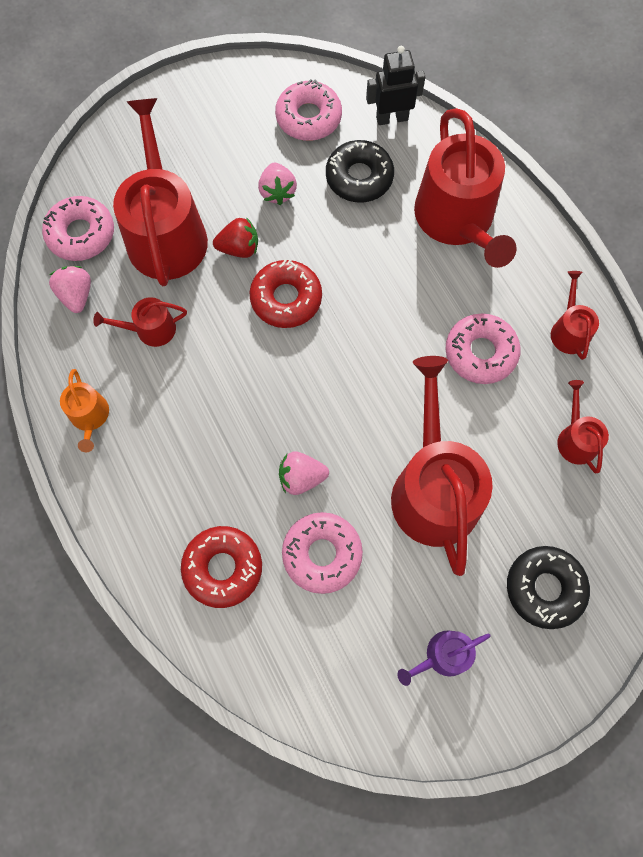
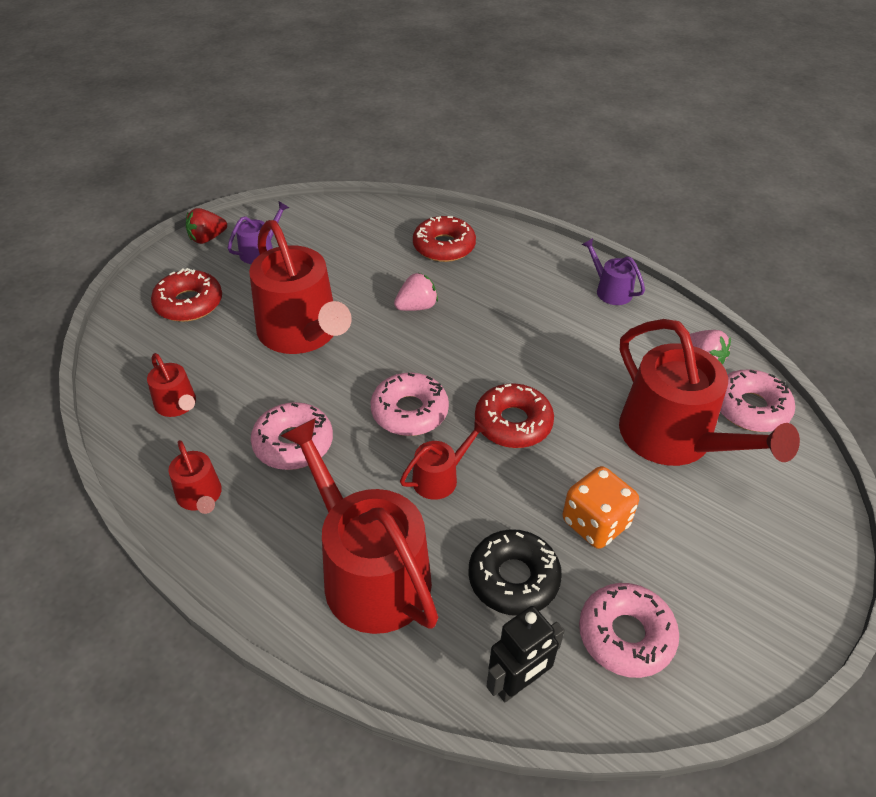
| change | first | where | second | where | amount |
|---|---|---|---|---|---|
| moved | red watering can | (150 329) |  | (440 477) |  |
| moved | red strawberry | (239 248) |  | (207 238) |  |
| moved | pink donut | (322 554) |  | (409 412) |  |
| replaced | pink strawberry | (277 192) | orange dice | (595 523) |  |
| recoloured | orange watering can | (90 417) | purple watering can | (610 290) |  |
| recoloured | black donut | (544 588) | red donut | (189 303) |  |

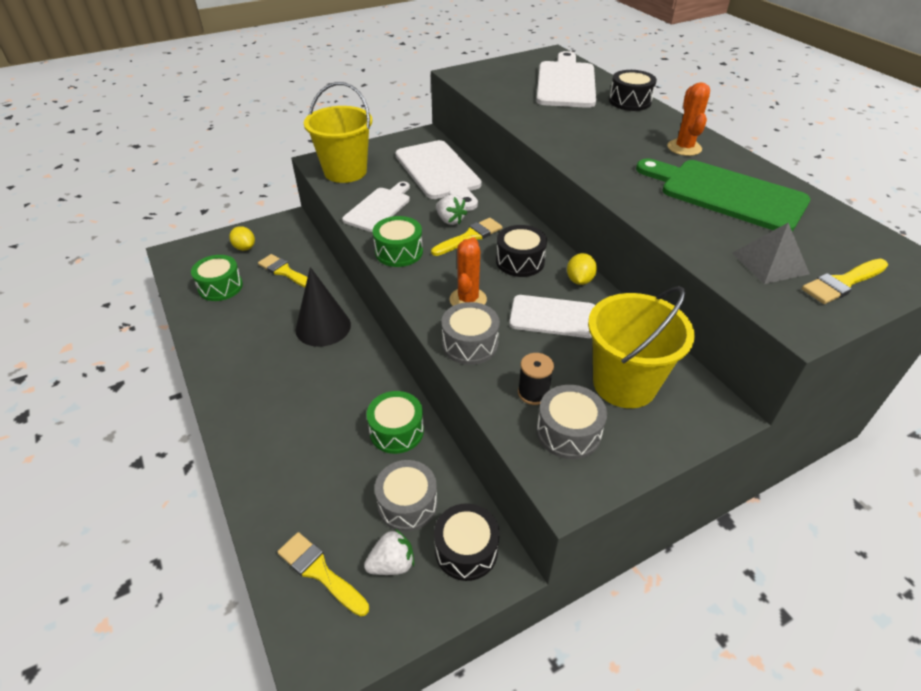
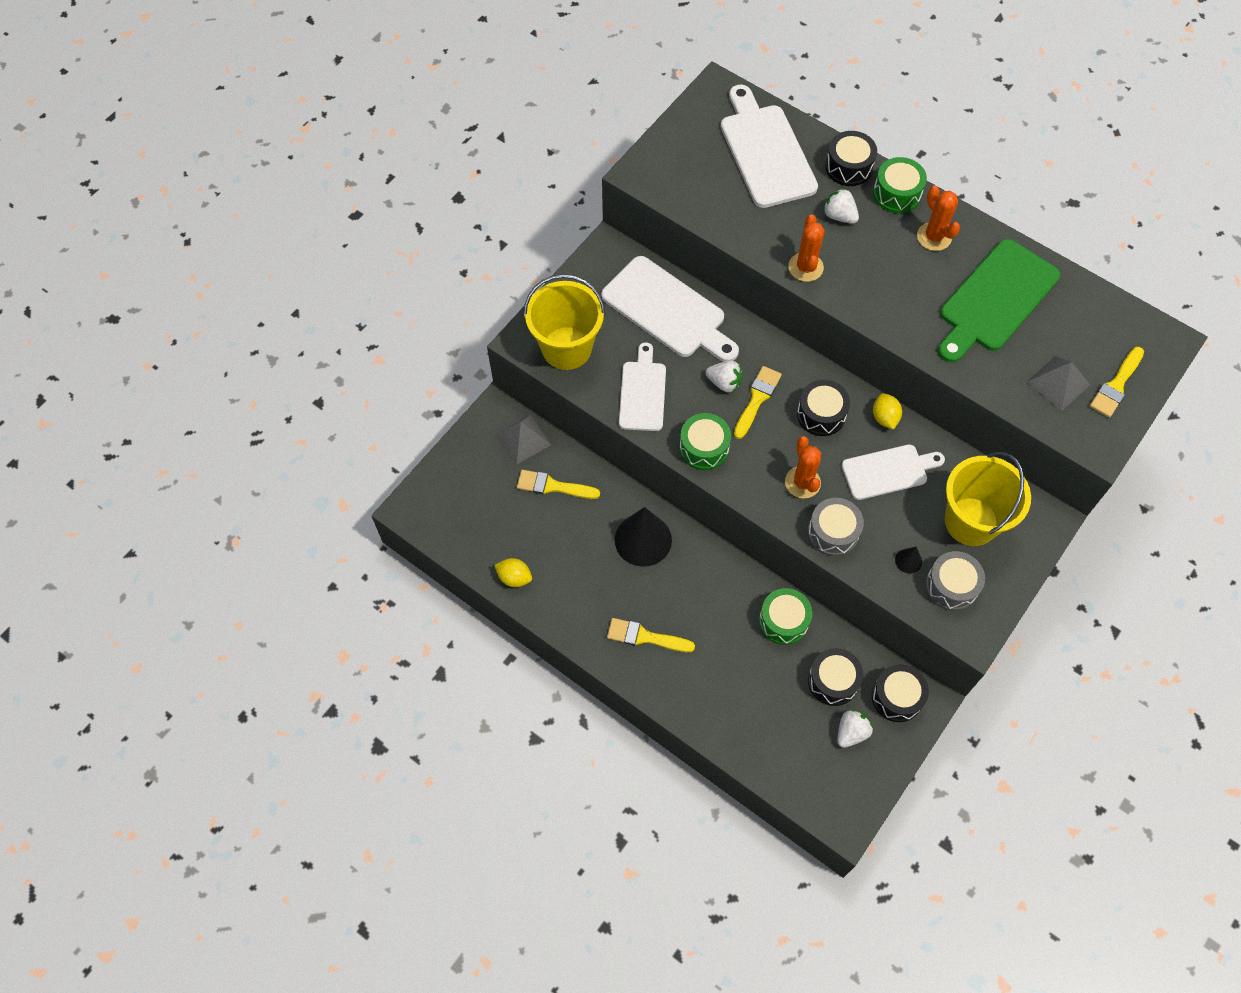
| change | first | where | second | where | amount |
|---|---|---|---|---|---|
| added |  |  | grey pyramid | (523 439) |  |
| added |  |  | orange cactus | (805 267) |  |
| added |  |  | white strawberry | (839 216) |  |
| moved | green drum | (220 287) |  | (896 193) |  |
| moved | yellow lemon | (245 248) |  | (514 577) |  |
| moved | yellow brush | (320 572) |  | (645 637) |  |
| replaced | black spool | (533 393) | black cone | (908 561) |  |
| recoloured | grey drum | (407 504) | black drum | (833 681) |  |
| turned | green cutting board | (726 194) |  | (996 300) | 60 degrees counterclockwise |

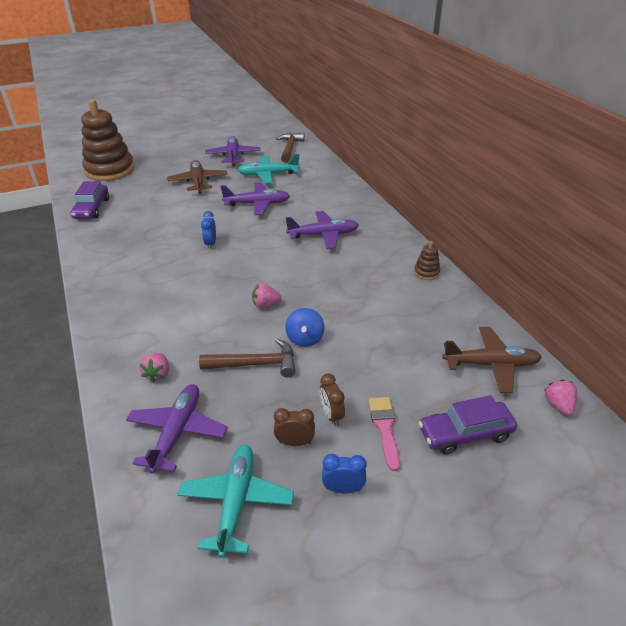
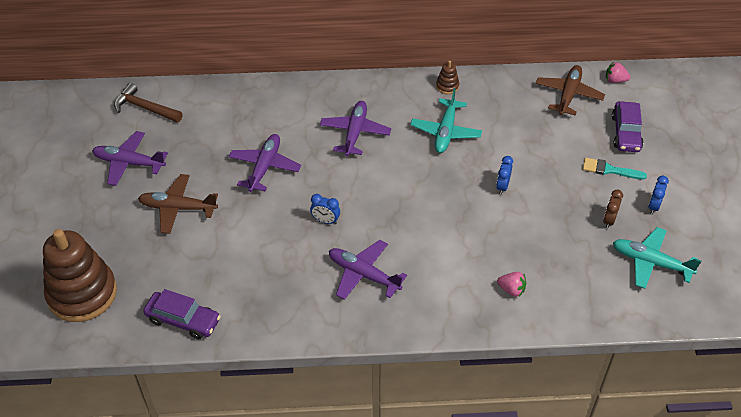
| change | first | where | second | where | amount |
|---|---|---|---|---|---|
| removed | brown hammer | (255 364) |  |  |  |
| removed | pink strawberry | (265 304) |  |  |  |
| removed | brown clock | (331 415) |  |  |  |
| moved | purple plane | (177 431) |  | (363 274) |  |
| moved | turquoise plane | (268 175) |  | (445 132) |  |
| replaced | blue spinning top | (305 339) | blue clock | (502 186) |  |
| recoloured | pink brush | (384 428) | turquoise brush | (609 170) |  |

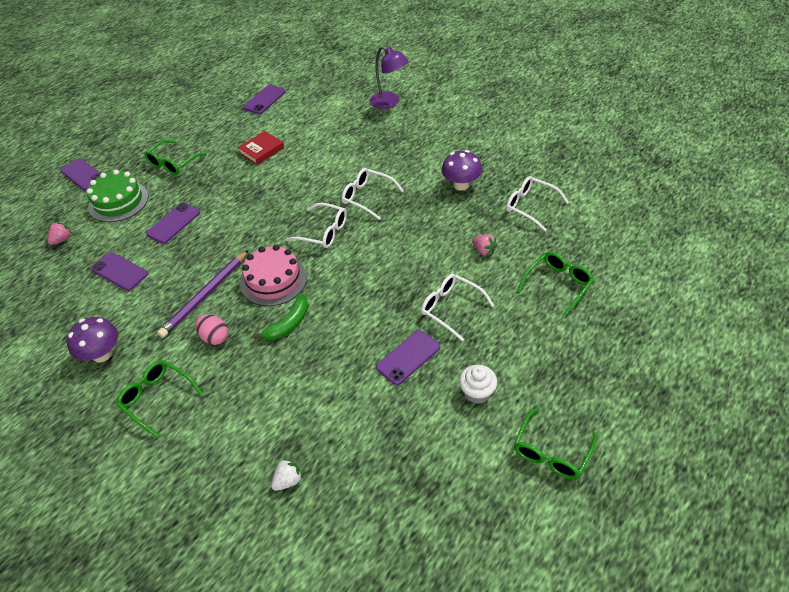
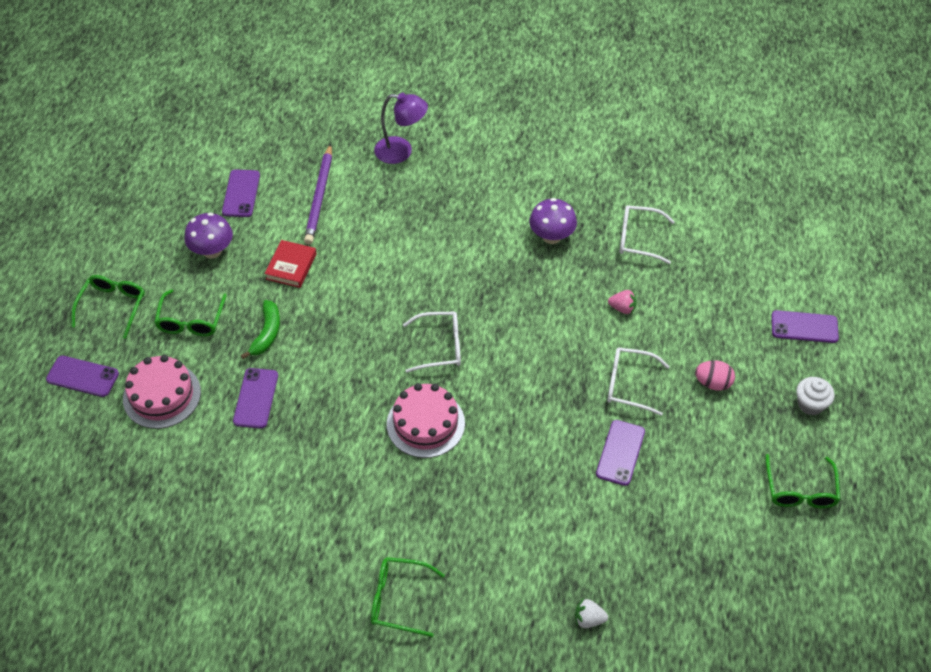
| change | first | where | second | where | amount |
|---|---|---|---|---|---|
| removed | pink strawberry | (62 240) |  |  |  |
| removed | white glasses | (367 197) |  |  |  |
| moved | purple mushroom | (102 354) |  | (212 251) |  |
| moved | purple phone | (119 271) |  | (804 327) |  |
| moved | purple pencil | (205 295) |  | (320 197) |  |
| moved | pink egg | (214 337) |  | (713 383) |  |
| moved | green banana | (288 324) |  | (267 333) |  |
| moved | white cupcake | (477 392) |  | (810 404) |  |
| moved | green glasses | (558 284) |  | (113 306) |  |
| recoloured | green cake | (118 201) | pink cake | (162 395) |  |
| turned | white strawberry | (288 480) |  | (588 619) | 105 degrees counterclockwise |

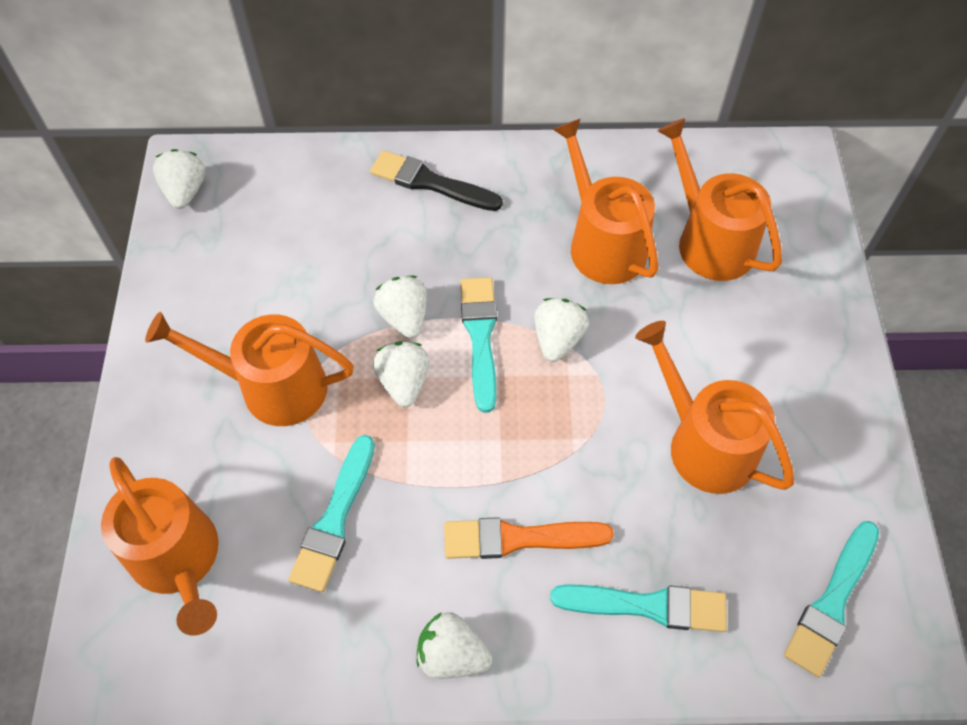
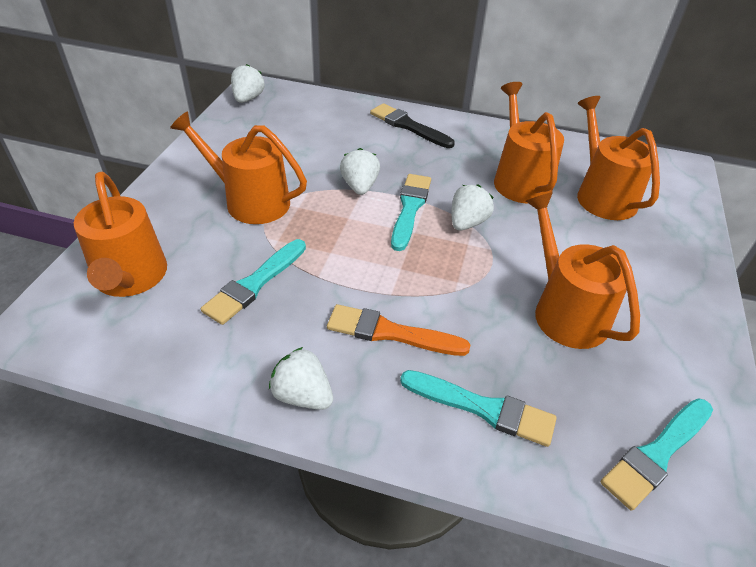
| change | first | where | second | where | amount |
|---|---|---|---|---|---|
| removed | white strawberry | (404 382) |  |  |  |

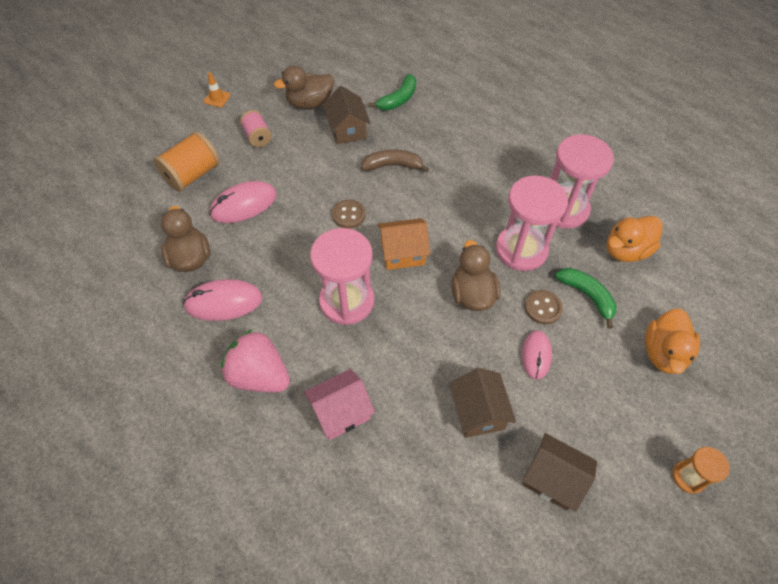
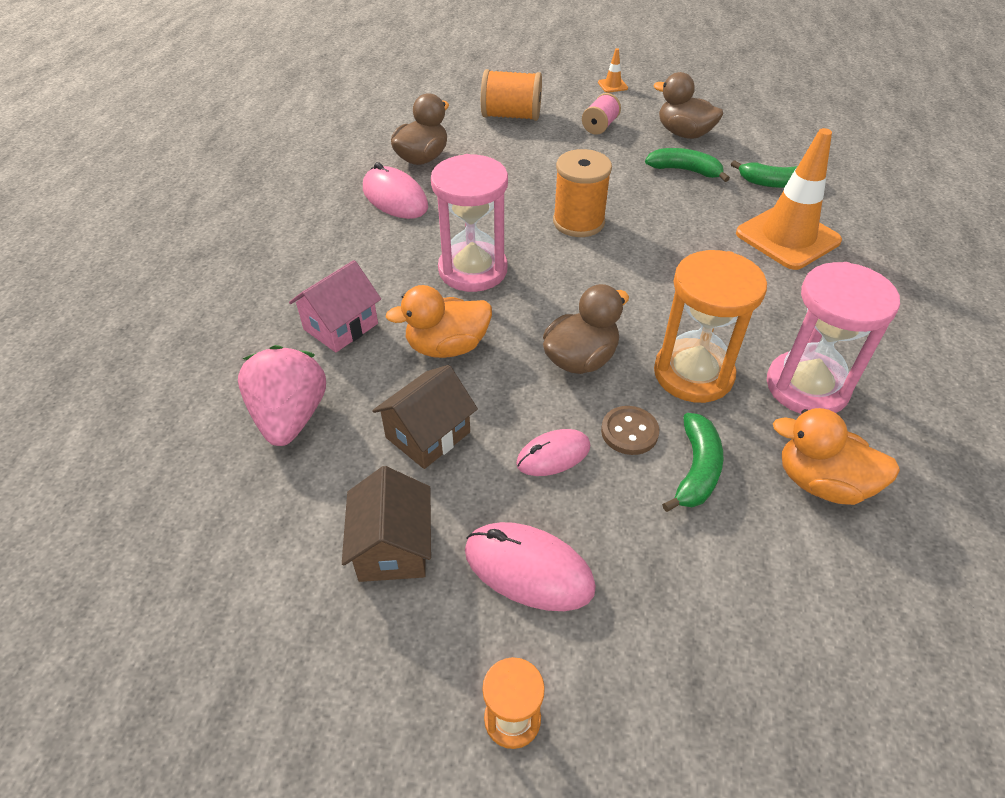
| change | first | where | second | where | amount |
|---|---|---|---|---|---|
| removed | brown banana | (393 166) |  |  |  |
| removed | orange house | (403 253) |  |  |  |
| added |  |  | orange traffic cone | (787 237) |  |
| moved | pink mouse | (244 205) |  | (528 569) |  |
| moved | pink strawberry | (259 375) |  | (290 417) |  |
| moved | orange duck | (663 353) |  | (447 347) |  |
| replaced | brown house | (347 130) | green banana | (685 171) |  |
| replaced | brown button | (348 215) | orange spool | (578 222) |  |
| recoloured | pink hourglass | (521 250) | orange hourglass | (693 374) |  |
| turned | pink house | (341 412) |  | (341 326) | 75 degrees counterclockwise |

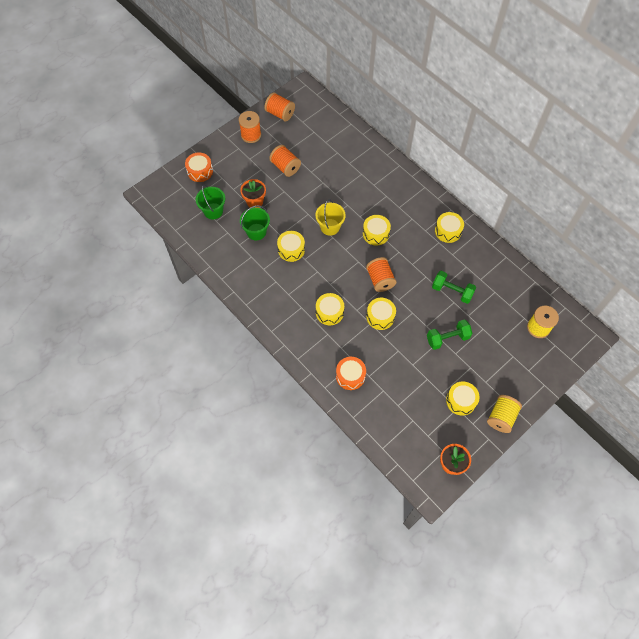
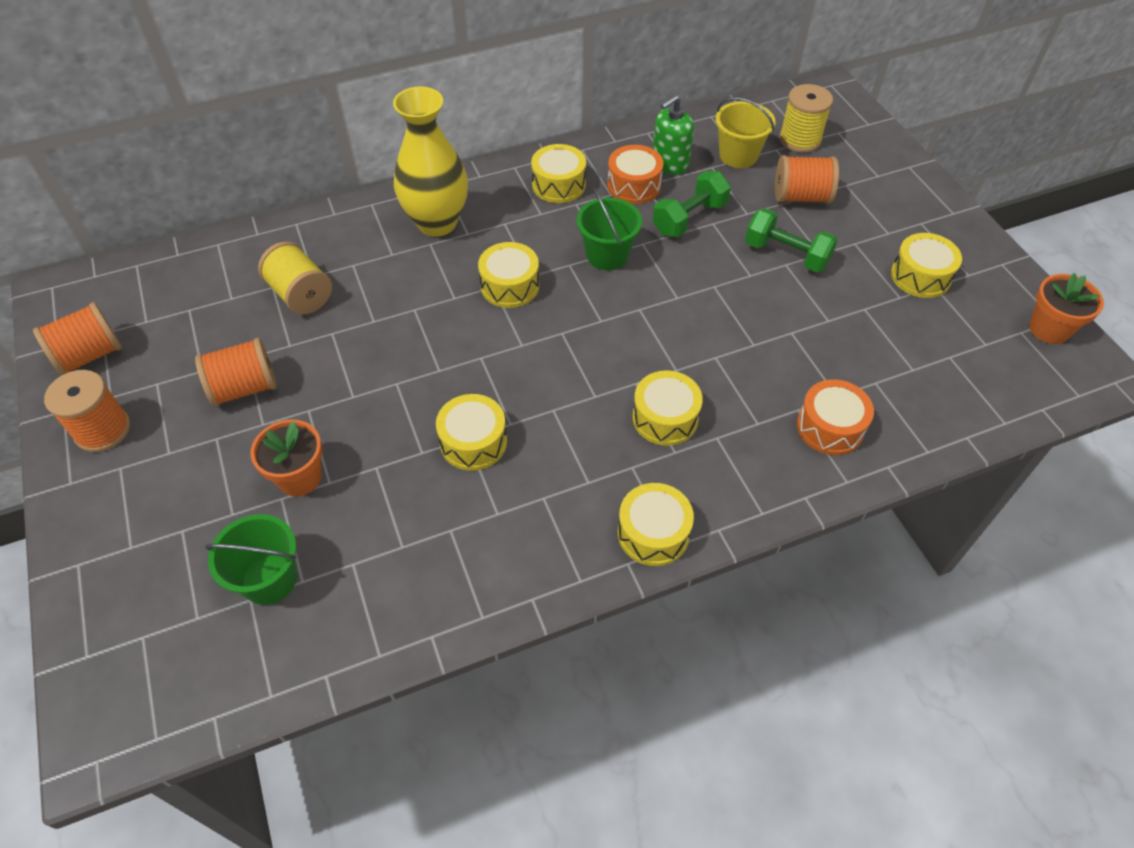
| change | first | where | second | where | amount |
|---|---|---|---|---|---|
| added |  |  | yellow vase | (437 223) |  |
| added |  |  | green soap dispenser | (669 163) |  |
| moved | orange drum | (200 171) |  | (634 185) |  |
| moved | green bucket | (256 232) |  | (607 255) |  |
| moved | yellow bucket | (330 227) |  | (738 155) |  |
| moved | orange spool | (380 280) |  | (801 197) |  |
| moved | yellow drum | (380 317) |  | (653 533) |  |
| moved | yellow spool | (501 417) |  | (301 295) |  |
| turned | green dumbbell | (447 338) |  | (786 254) | 60 degrees counterclockwise |

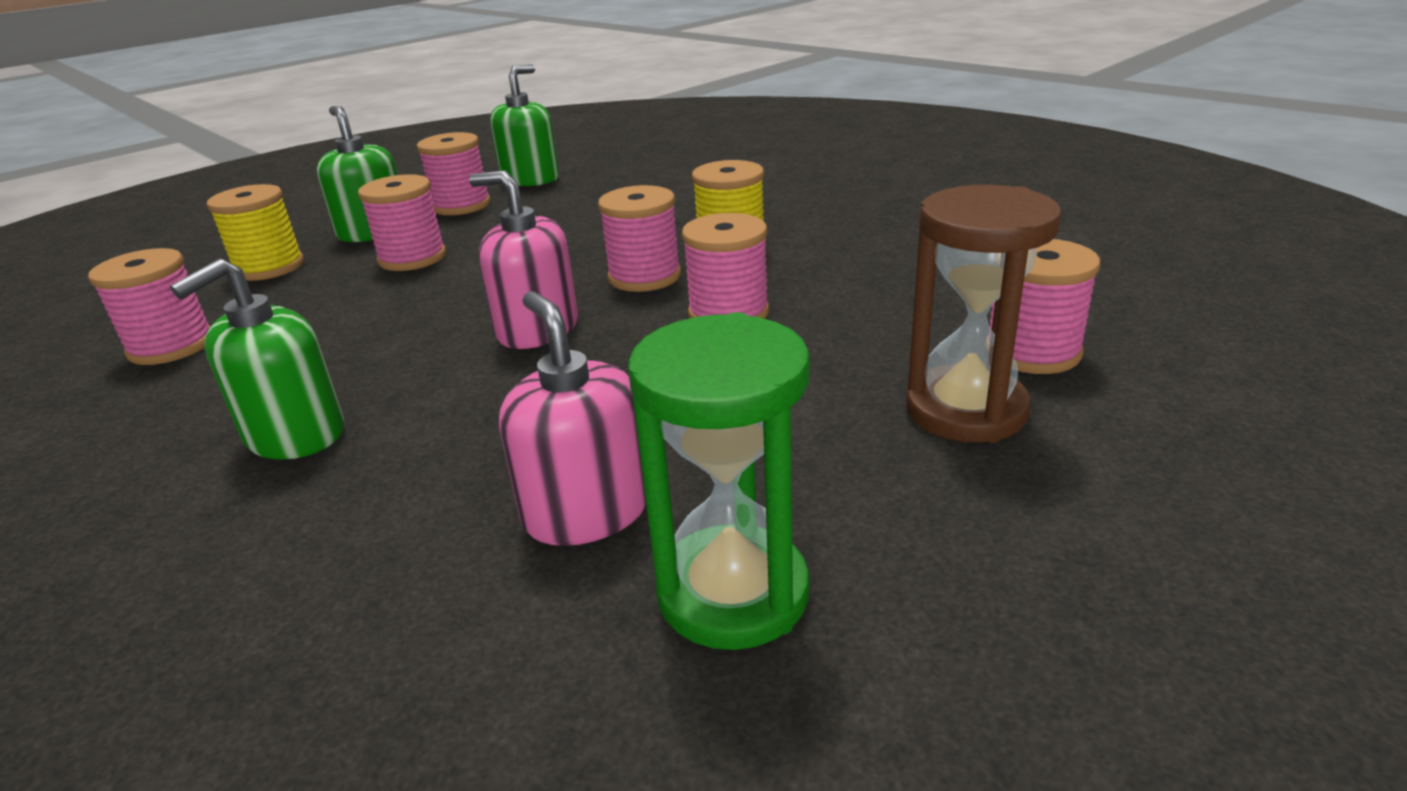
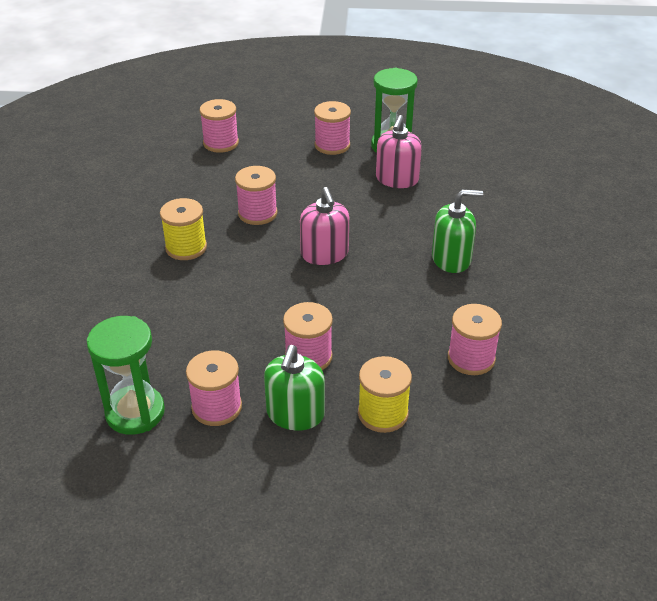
| change | first | where | second | where | amount |
|---|---|---|---|---|---|
| removed | brown hourglass | (966 410) |  |  |  |
| moved | pink spool | (644 277) |  | (332 145) |  |
| replaced | green soap dispenser | (530 179) | green hourglass | (135 412) |  |

